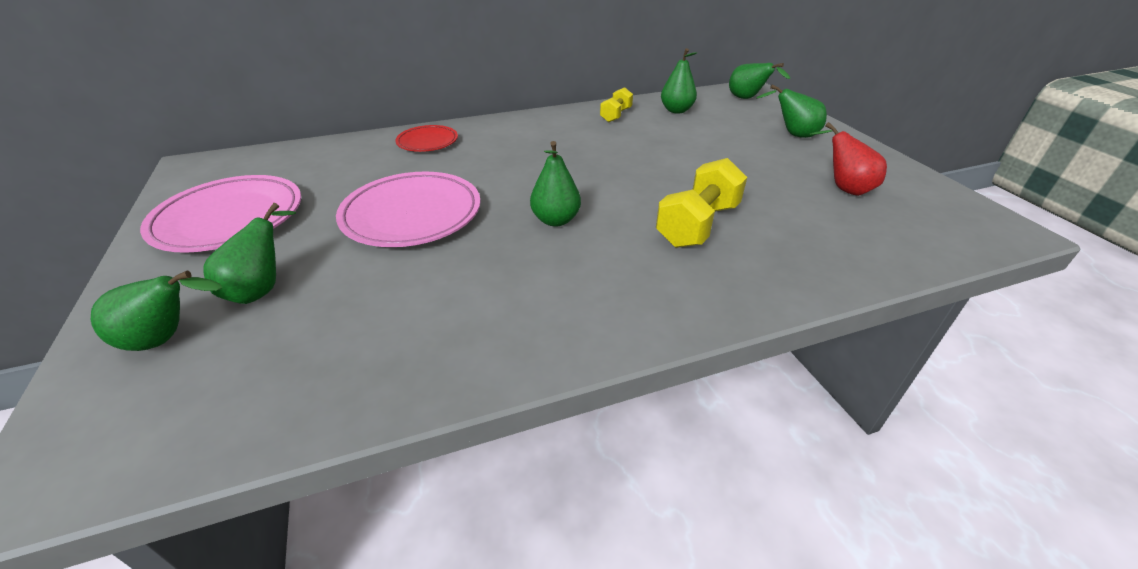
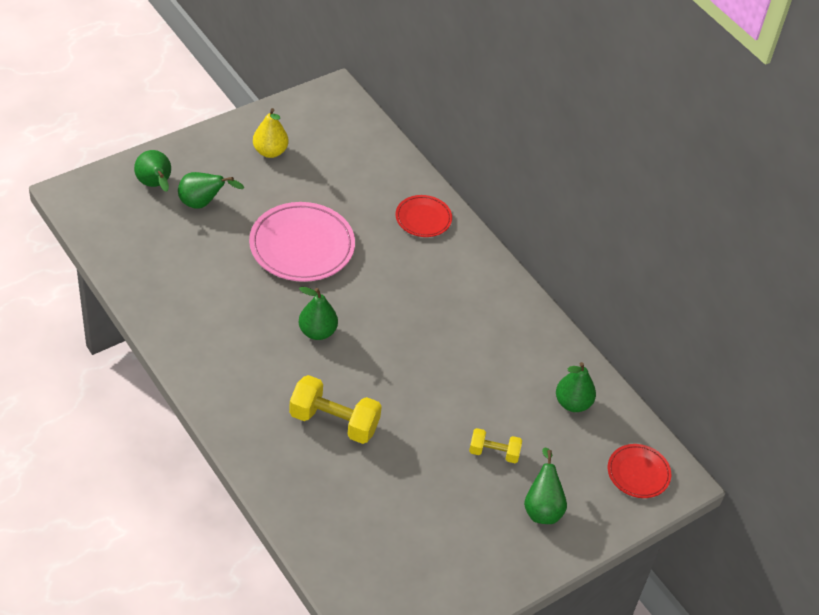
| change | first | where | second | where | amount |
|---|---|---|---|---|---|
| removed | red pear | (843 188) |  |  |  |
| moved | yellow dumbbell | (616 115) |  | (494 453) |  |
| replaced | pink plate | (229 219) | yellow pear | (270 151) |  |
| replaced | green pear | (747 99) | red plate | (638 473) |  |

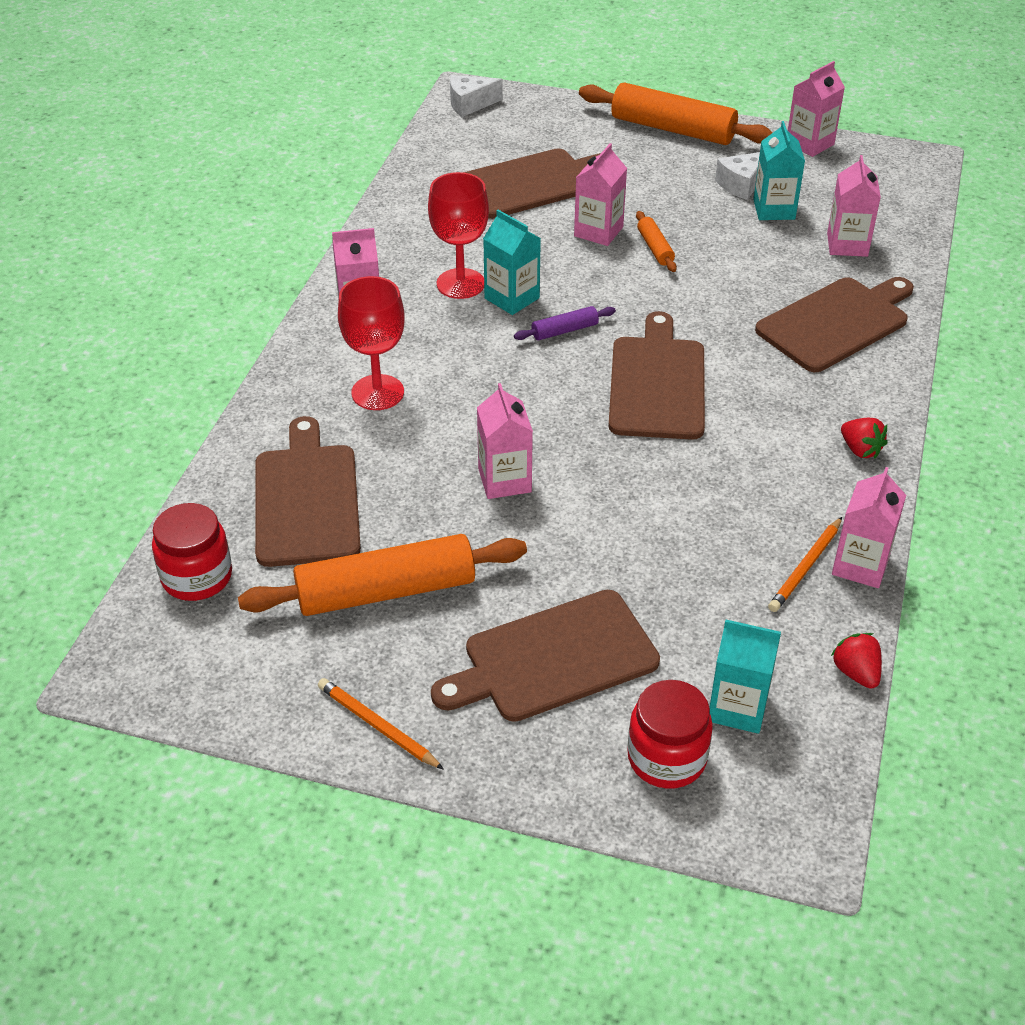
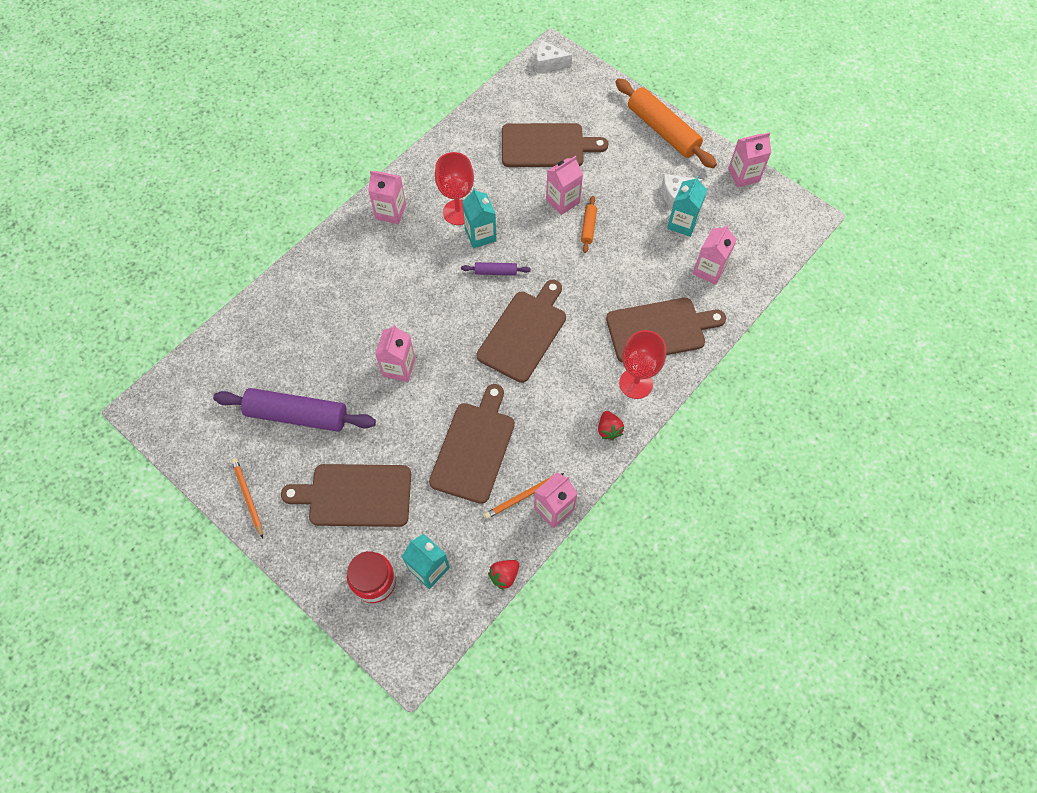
| change | first | where | second | where | amount |
|---|---|---|---|---|---|
| removed | red jar | (197 577) |  |  |  |
| moved | brown cutting board | (306 499) |  | (474 448) |  |
| moved | red goblet | (377 392) |  | (636 383) |  |
| recoloured | orange rolling pin | (386 591) | purple rolling pin | (297 415) |  |
| turned | red strawberry | (856 672) |  | (504 576) | 135 degrees counterclockwise |

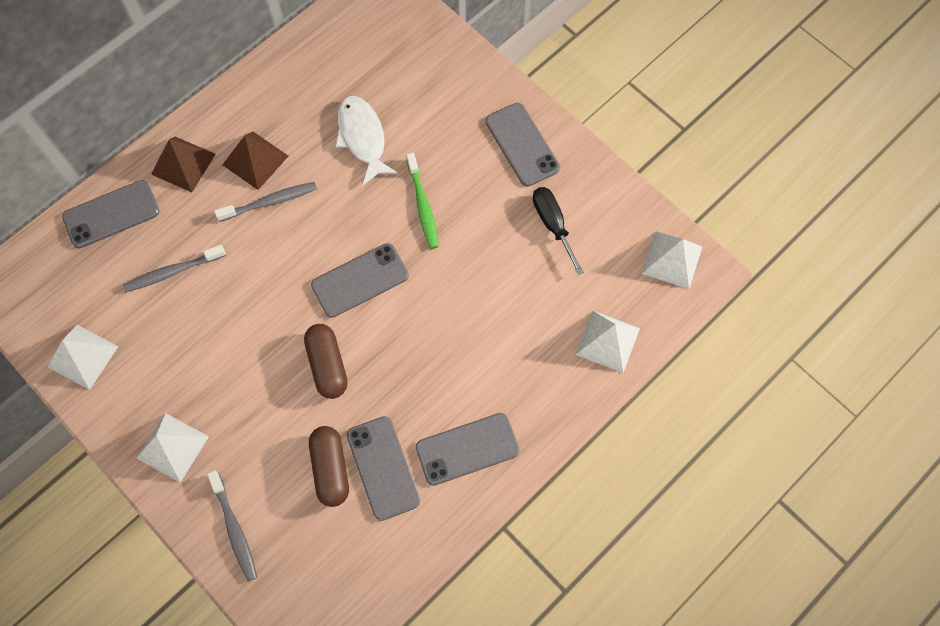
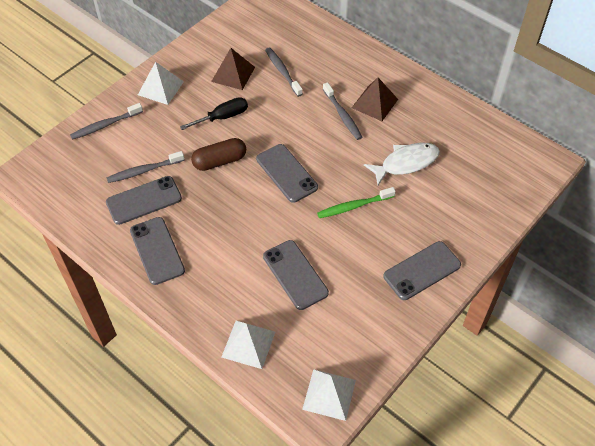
| change | first | where | second | where | amount |
|---|---|---|---|---|---|
| removed | white pyramid | (83 356) |  |  |  |
| moved | grey phone | (111 214) |  | (295 275) |  |
| moved | brown pyramid | (183 164) |  | (233 74) |  |
| moved | black screwdriver | (553 224) |  | (223 117) |  |
| replaced | brown capsule | (330 469) | grey toothbrush | (144 171) |  |

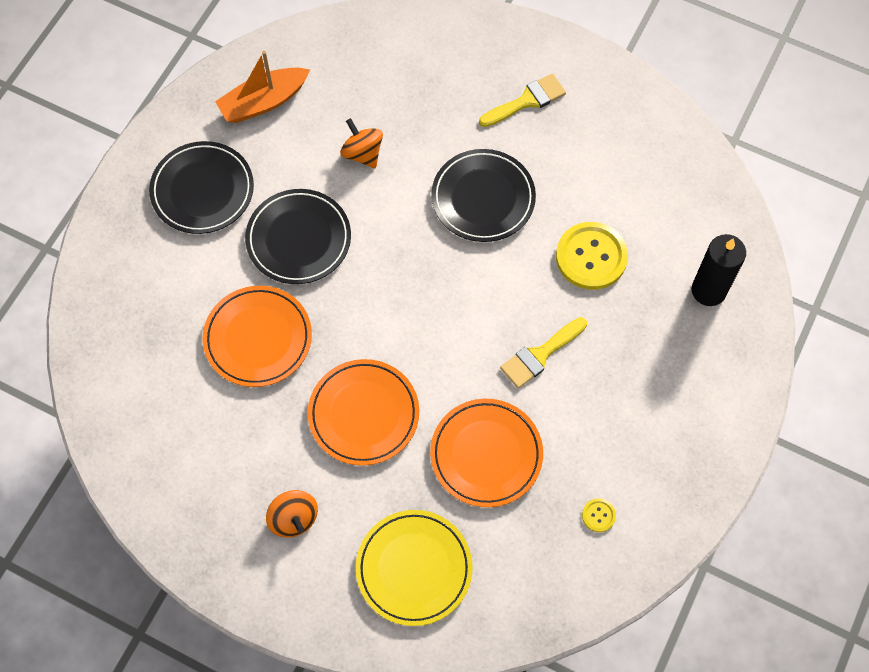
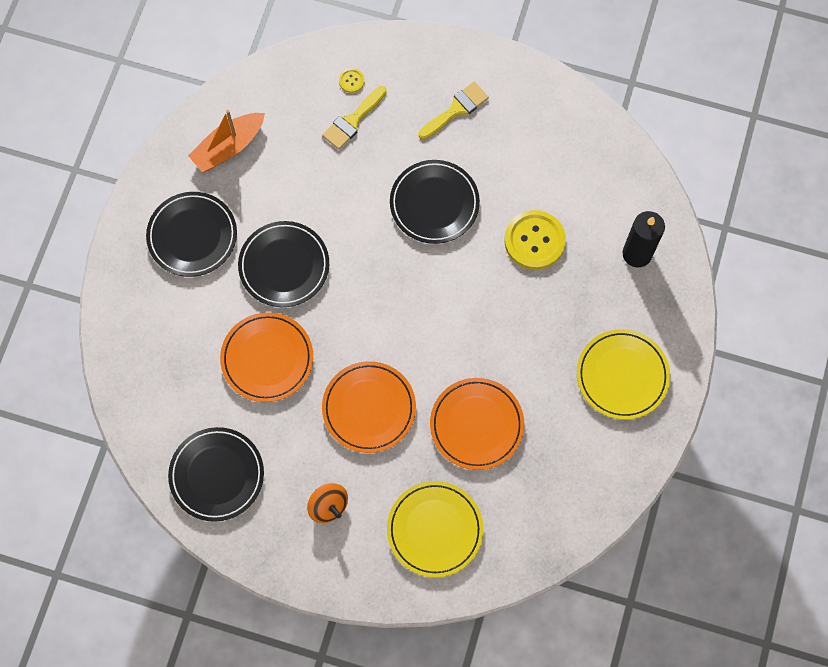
| change | first | where | second | where | amount |
|---|---|---|---|---|---|
| removed | orange spinning top | (362 153) |  |  |  |
| added |  |  | black plate | (217 475) |  |
| added |  |  | yellow plate | (622 376) |  |
| moved | yellow brush | (540 355) |  | (352 121) |  |
| moved | yellow button | (598 515) |  | (351 81) |  |

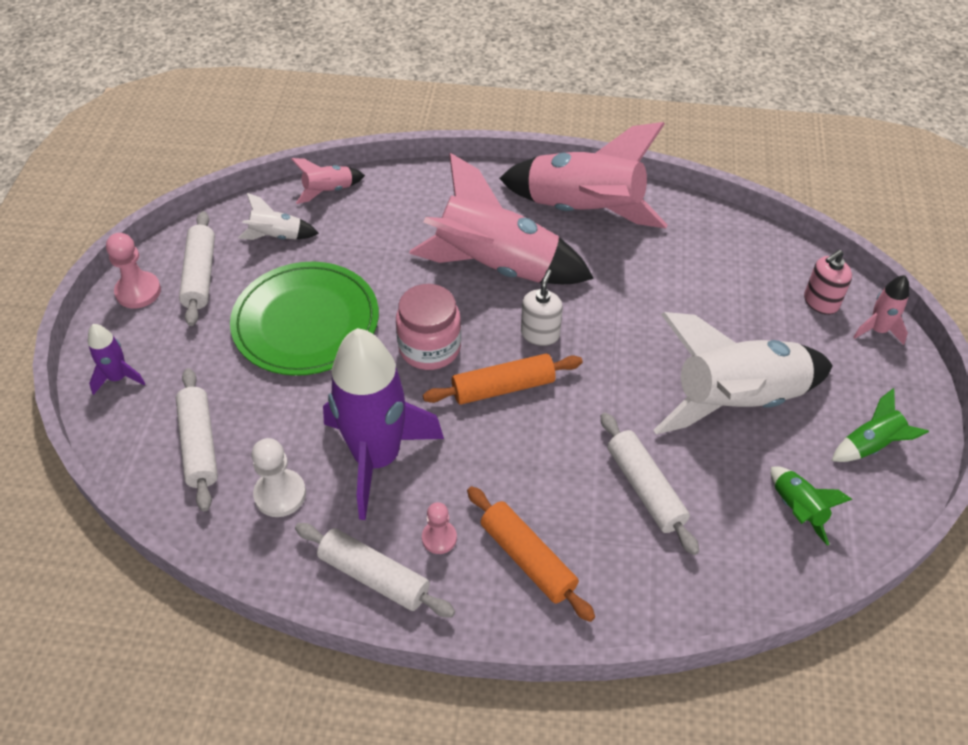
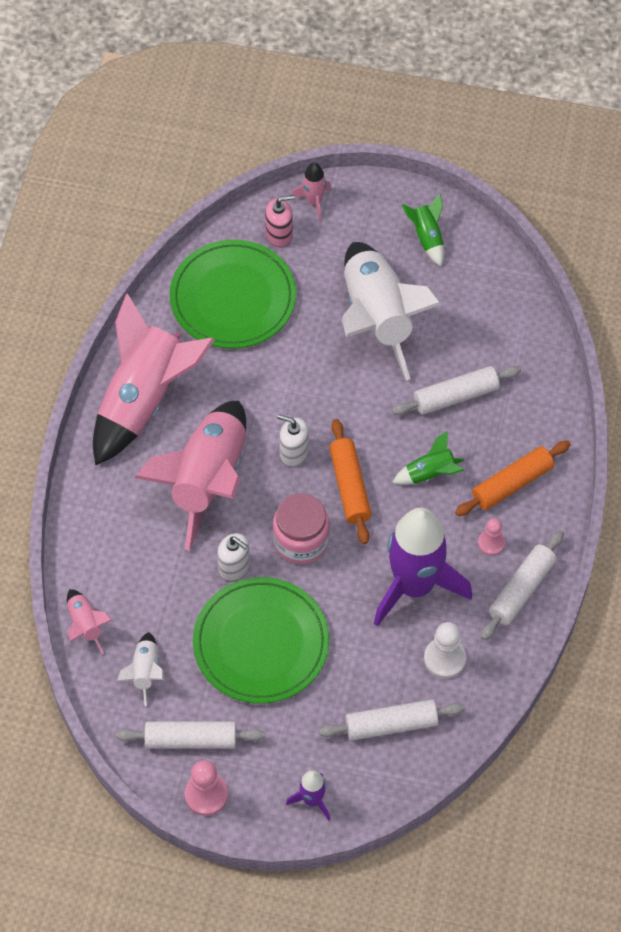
| change | first | where | second | where | amount |
|---|---|---|---|---|---|
| added |  |  | green plate | (233 297) |  |
| added |  |  | white soap dispenser | (234 567) |  |
| moved | green rocket | (797 509) |  | (430 473) |  |
| turned | pink soap dispenser | (820 302) |  | (279 234) | 75 degrees counterclockwise |

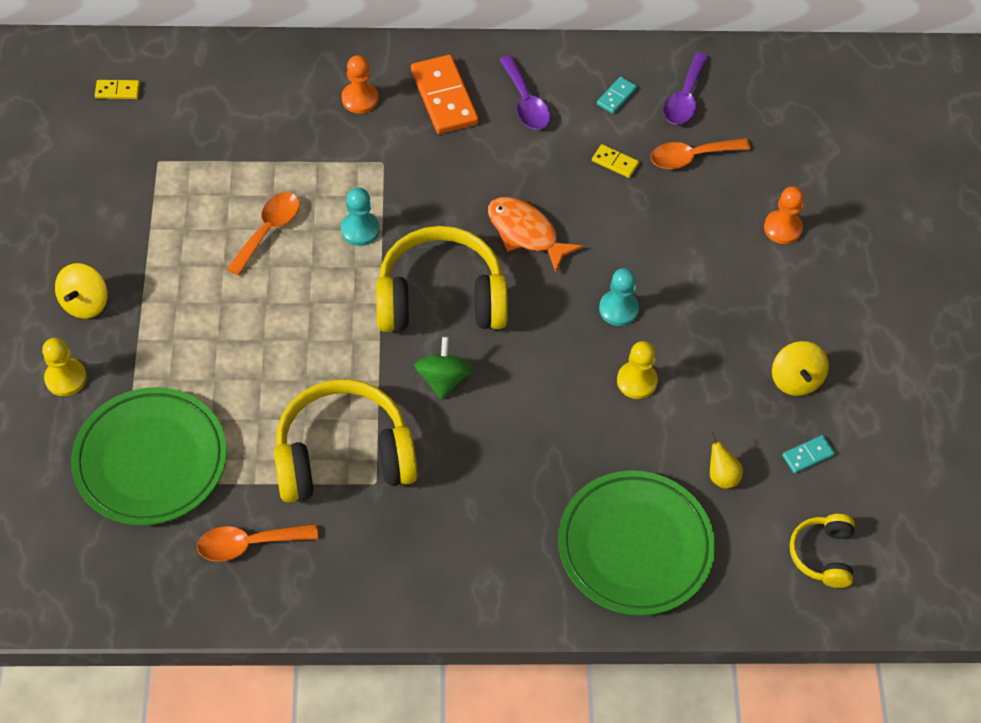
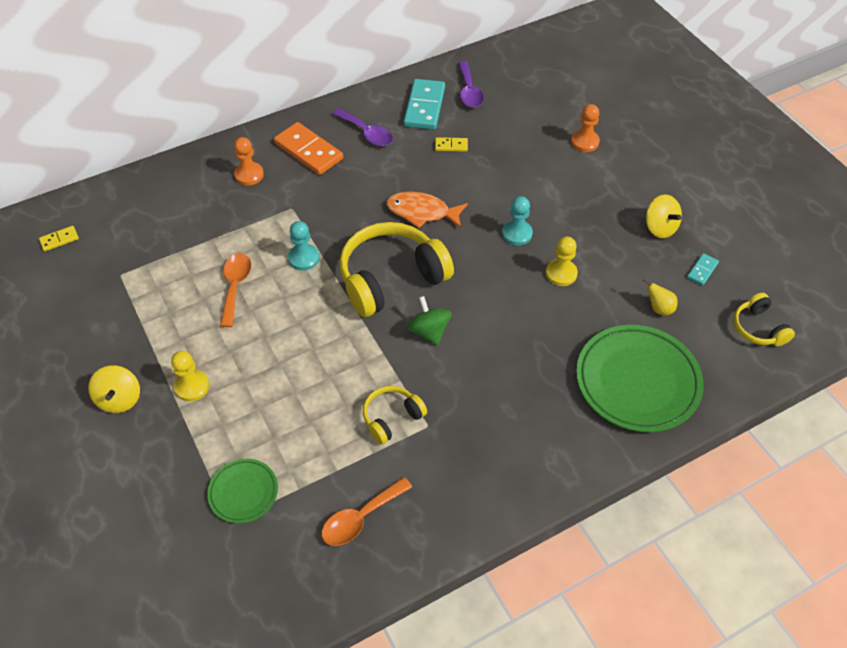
| change | first | where | second | where | amount |
|---|---|---|---|---|---|
| removed | orange spoon | (691 157) |  |  |  |
| moved | yellow pawn | (66 378) |  | (192 386) |  |
| resized | green plate | (151 460) |  | (243 492) | x0.51 |
| resized | yellow headphones | (343 456) |  | (392 418) | x0.51 |
| resized | turquoise domino | (616 96) |  | (424 107) | x2.07 |

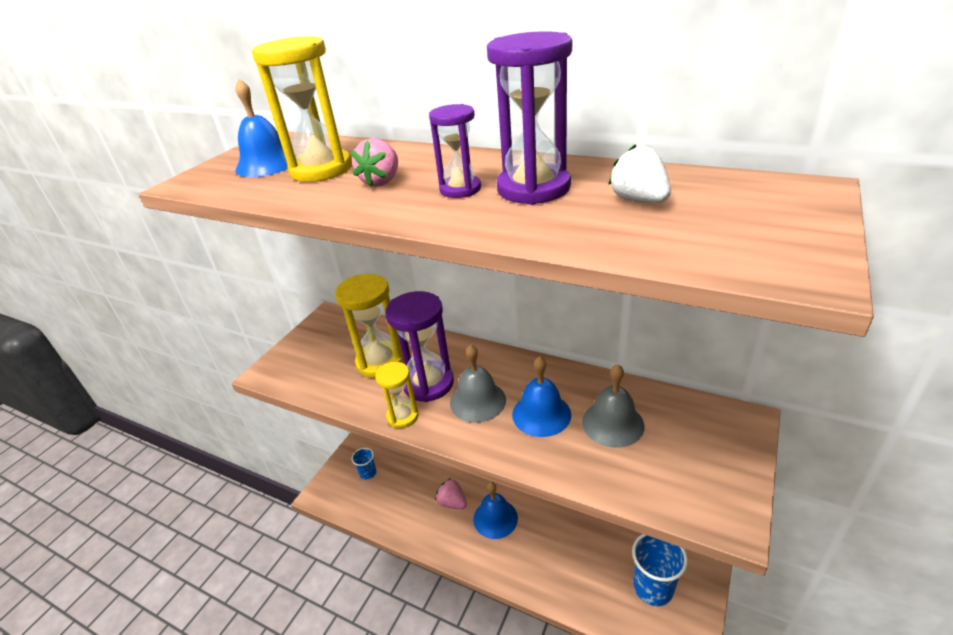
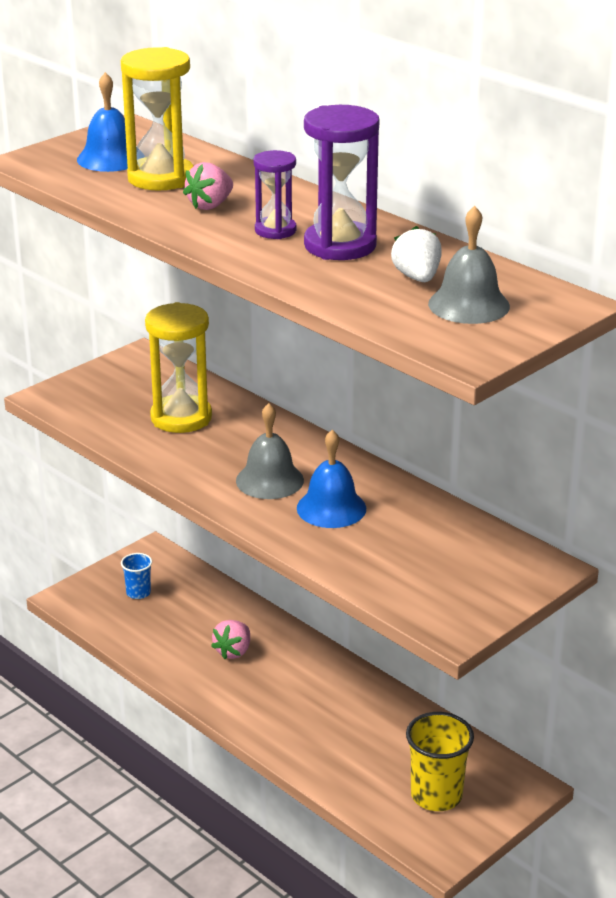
| change | first | where | second | where | amount |
|---|---|---|---|---|---|
| removed | yellow hourglass | (402 416) |  |  |  |
| removed | purple hourglass | (428 383) |  |  |  |
| removed | blue bell | (495 518) |  |  |  |
| moved | grey bell | (612 423) |  | (469 305) |  |
| recoloured | blue cup | (653 587) | yellow cup | (436 795) |  |
| turned | pink strawberry | (452 502) |  | (233 651) | 120 degrees counterclockwise |

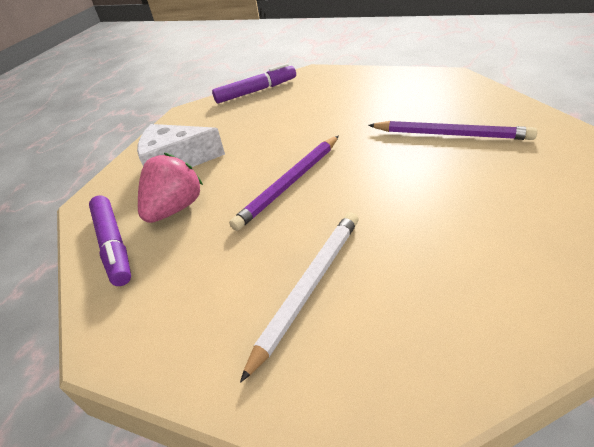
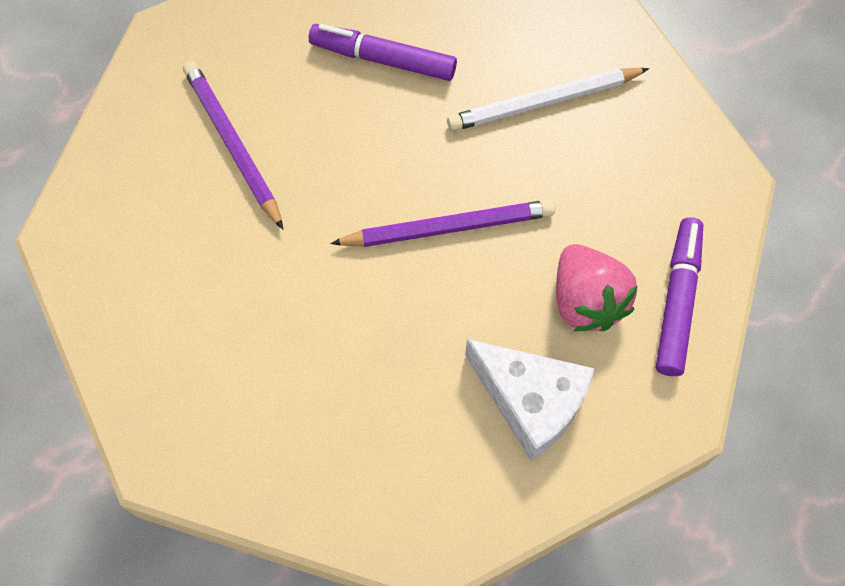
| change | first | where | second | where | amount |
|---|---|---|---|---|---|
| moved | purple marker | (255 91) |  | (384 60) |  |
| turned | pink strawberry | (175 208) |  | (586 301) | 90 degrees counterclockwise |

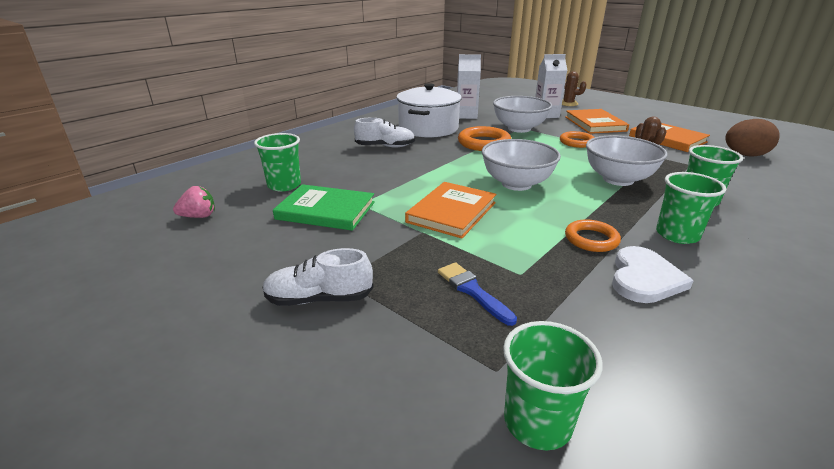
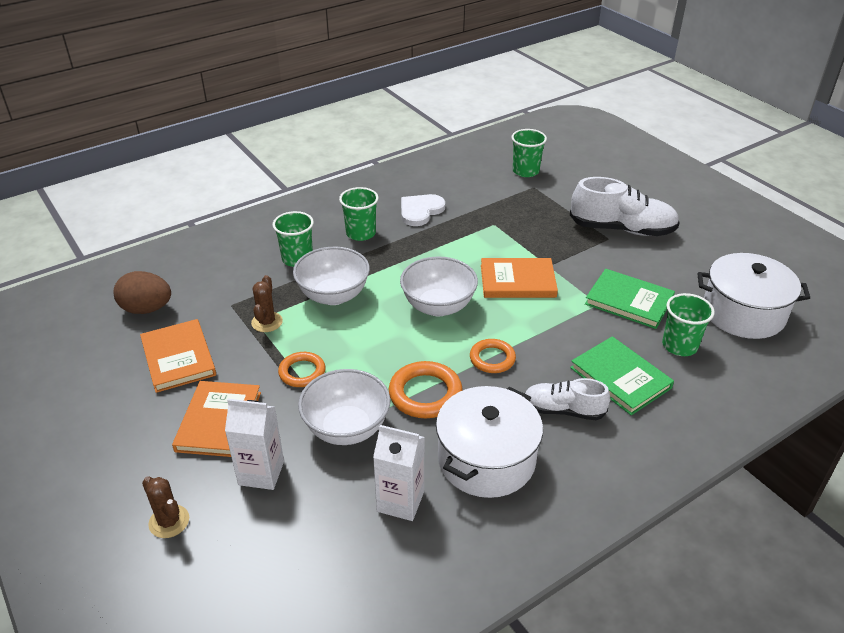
| change | first | where | second | where | amount |
|---|---|---|---|---|---|
| removed | blue brush | (473 291) |  |  |  |
| added |  |  | green book | (620 377) |  |
| moved | orange ring | (591 239) |  | (492 359) |  |
| replaced | pink strawberry | (199 216) | white pot | (743 313) |  |
| turned | orange book | (451 212) |  | (517 281) | 45 degrees clockwise |
| resized | white shoe | (319 299) |  | (622 229) | x1.64 |

